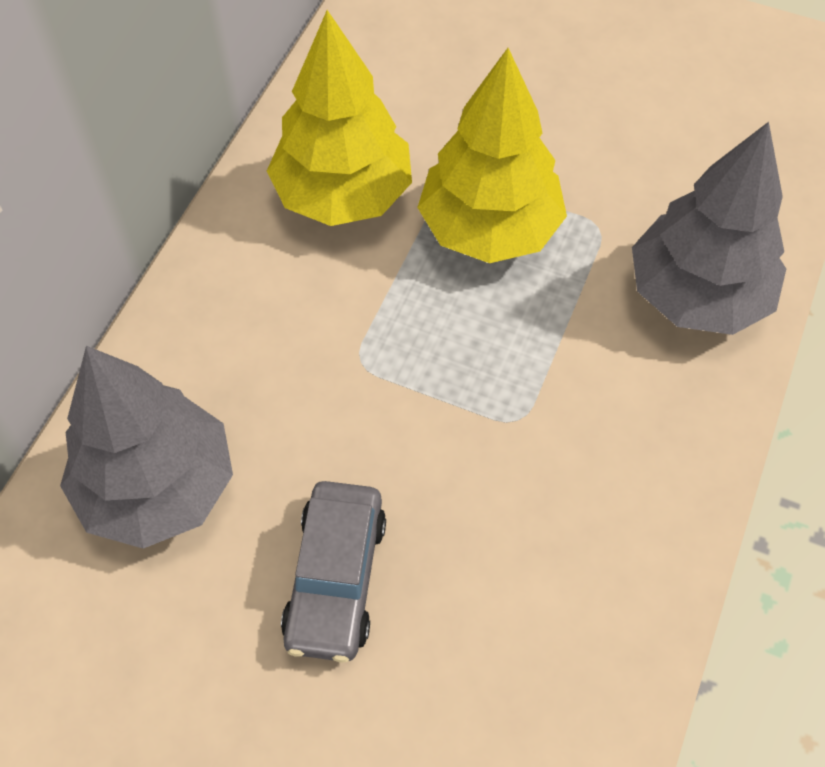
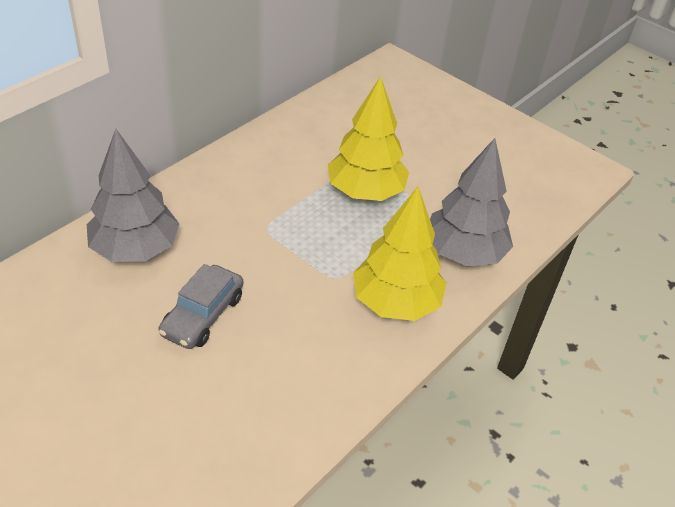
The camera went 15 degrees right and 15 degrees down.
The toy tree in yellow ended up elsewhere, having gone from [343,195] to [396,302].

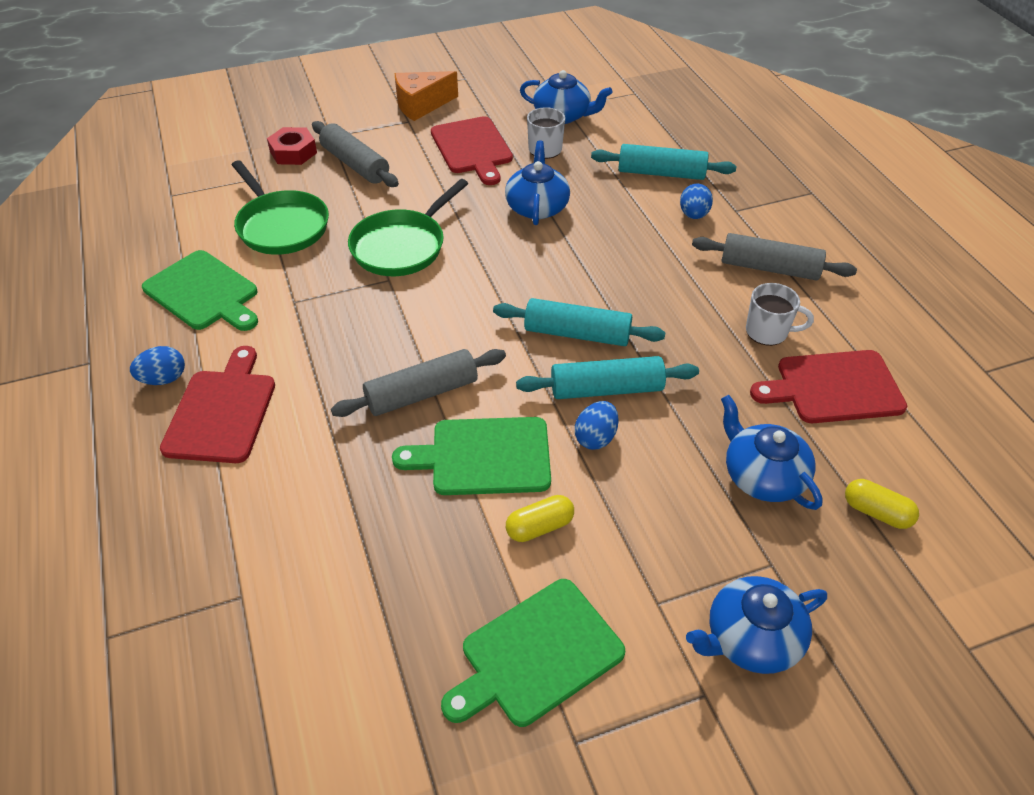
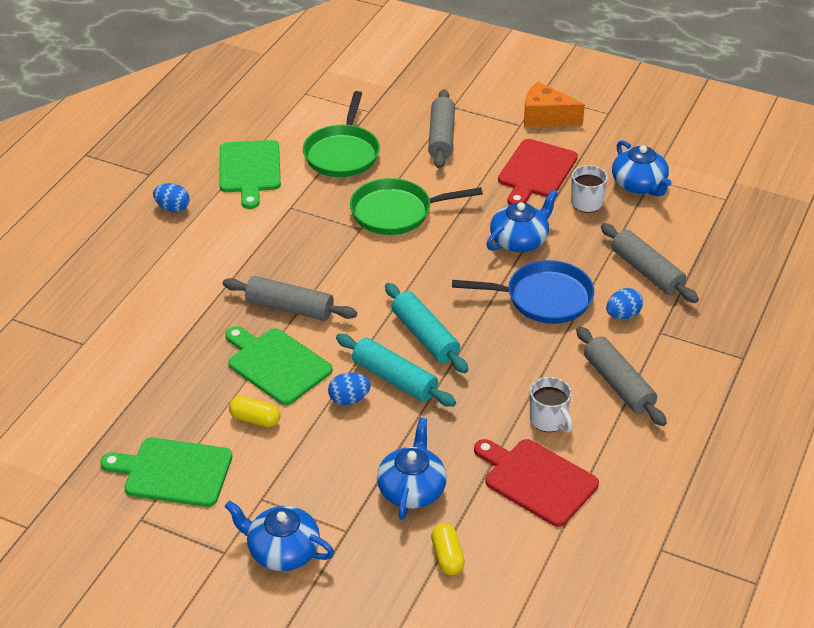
The camera went 45 degrees right and 5 degrees down.
The second view lost the cutting board in crimson at [222,411].
The second view lost the hexagon nut in crimson at [293,152].
What was the pastry roller in aqua at [661,173] turned into the pastry roller in gray at [647,272].
The second view gained the pan in royal blue at [543,298].

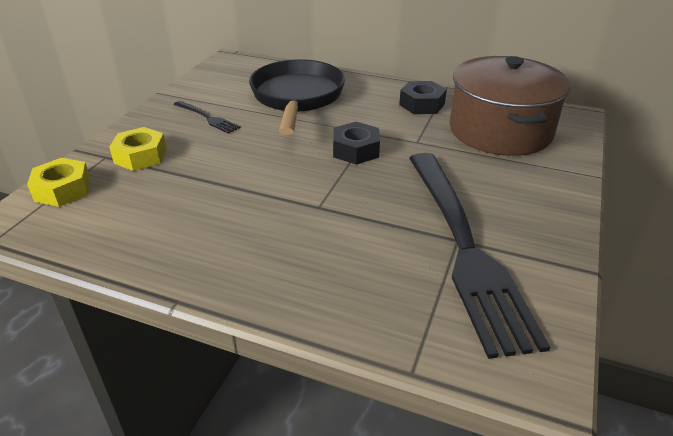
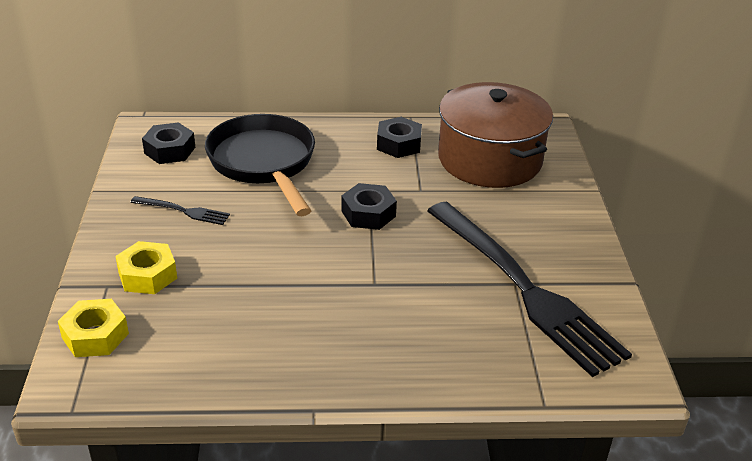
The camera went 25 degrees left and 0 degrees up.
The second view gained the hexagon nut in ebony at [169,150].

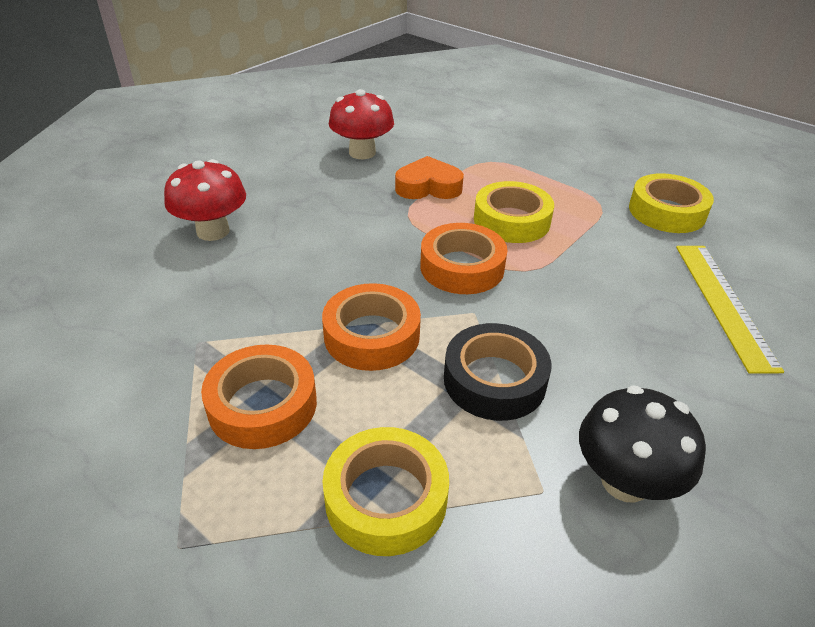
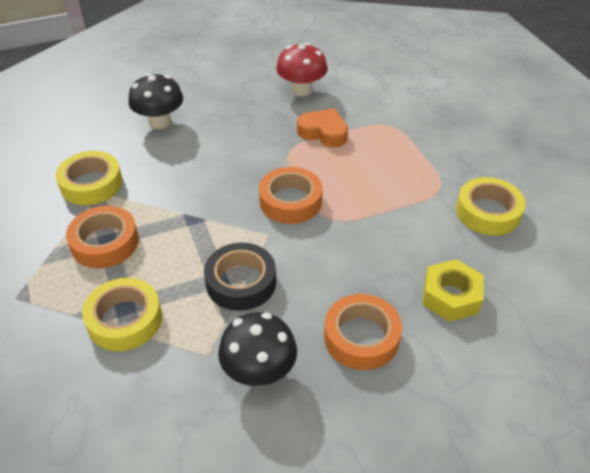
The camera went 30 degrees right and 5 degrees up.
What was the toadstool in crimson at [213,231] turned into the toadstool in ebony at [160,122].
The roll of tape in bright orange ended up elsewhere, having gone from [372,335] to [361,337].
The roll of tape in yellow ended up elsewhere, having gone from [511,220] to [91,184].
Where the ruler in yellow stood at [723,303], the hexagon nut in yellow came to stand at [451,296].

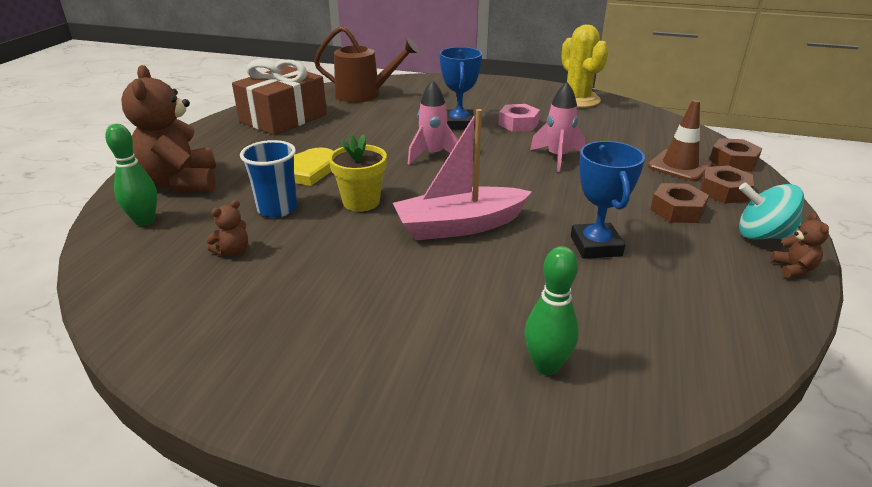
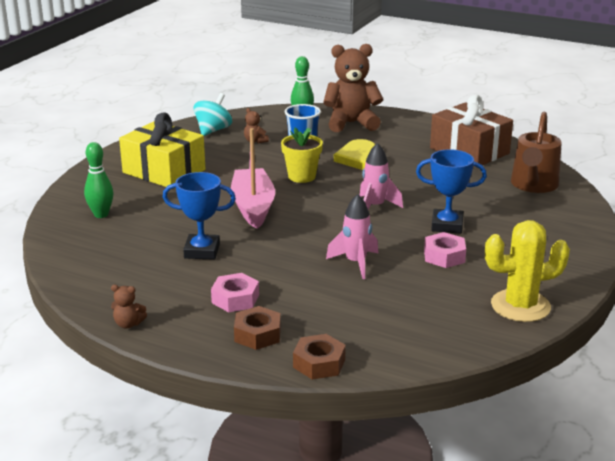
The camera went 100 degrees right and 5 degrees down.
The second view lost the traffic cone in dark brown at [679,166].
What was the hexagon nut in dark brown at [677,210] turned into the hexagon nut in pink at [235,299].
The whirligig in aqua ended up elsewhere, having gone from [762,235] to [213,130].
The second view gained the gift in yellow at [164,171].

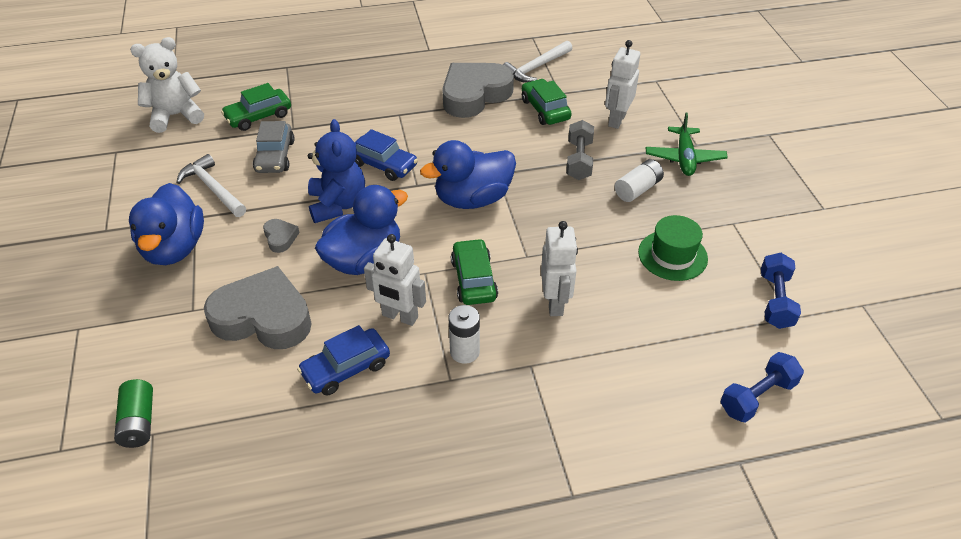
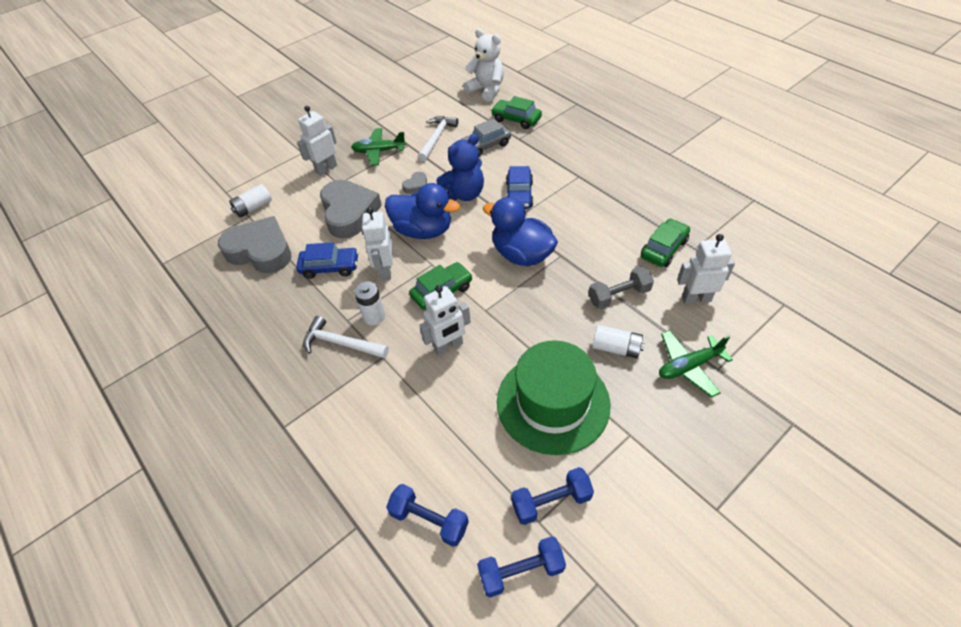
The camera went 65 degrees right and 5 degrees up.
What was the power cell in green at [139,422] turned into the power cell in pure white at [253,208].
Where the rubber duck in royal blue stood at [174,248], the aeroplane in green came to stand at [379,151].
The car in royal blue at [346,368] ended up facing another way, 150 degrees clockwise from before.
The love heart in gray ended up elsewhere, having gone from [474,95] to [260,251].
The claw hammer in pure white ended up elsewhere, having gone from [536,68] to [341,343].
The size of the tall hat in green at [672,255] changed by a factor of 1.74.
The second view gained the robot figure in pure white at [326,169].
The second view gained the free weight in royal blue at [521,571].

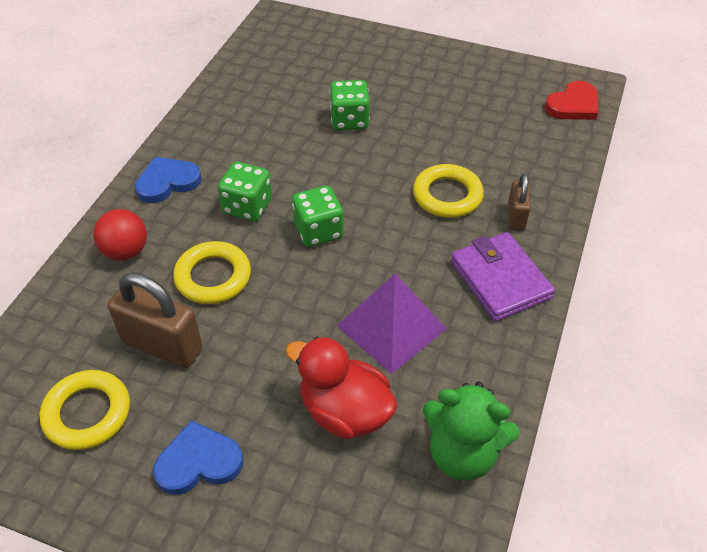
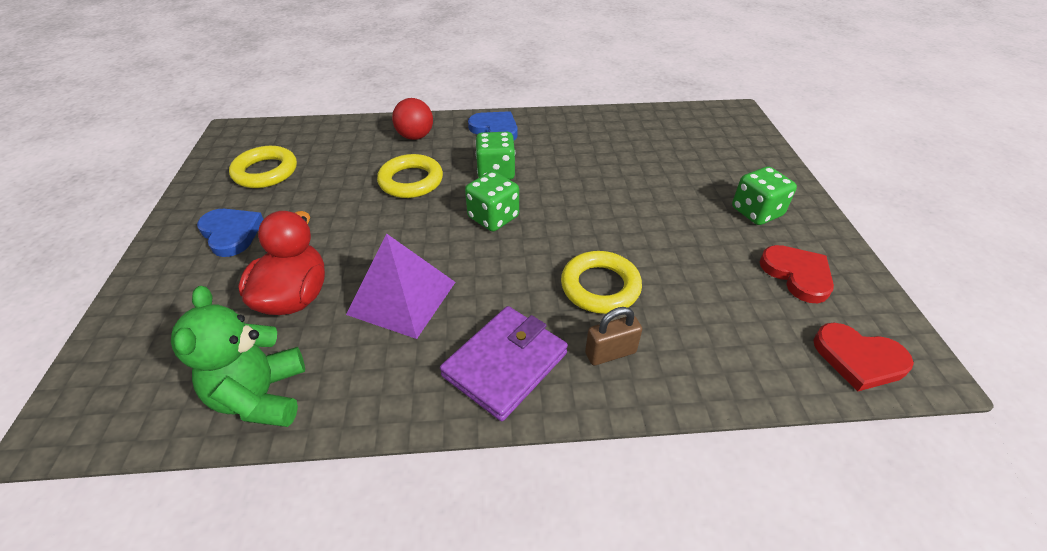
The camera went 65 degrees right and 5 degrees down.
The second view lost the padlock in dark brown at [162,346].
The game die in green ended up elsewhere, having gone from [349,120] to [756,212].
The second view gained the love heart in crimson at [797,275].

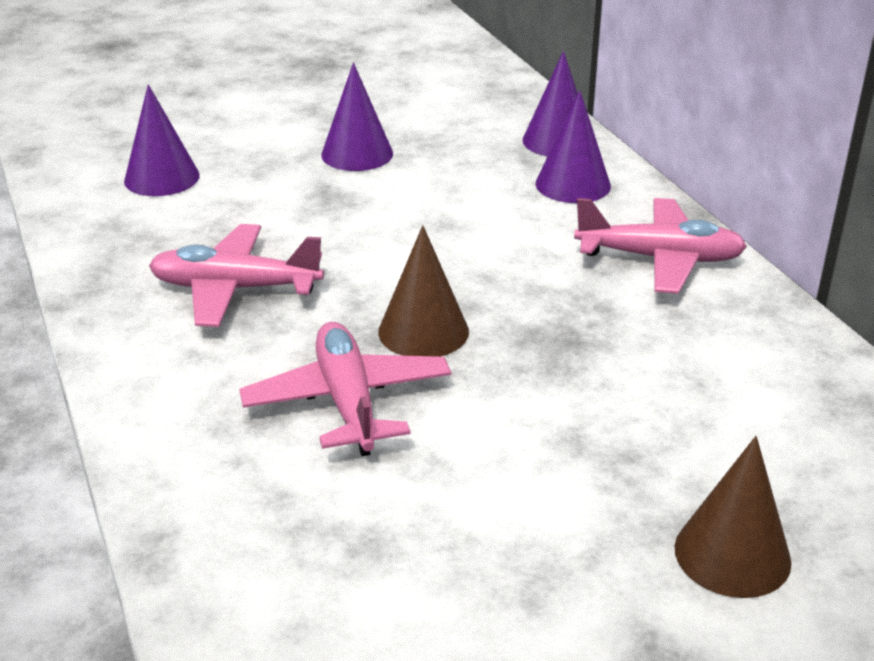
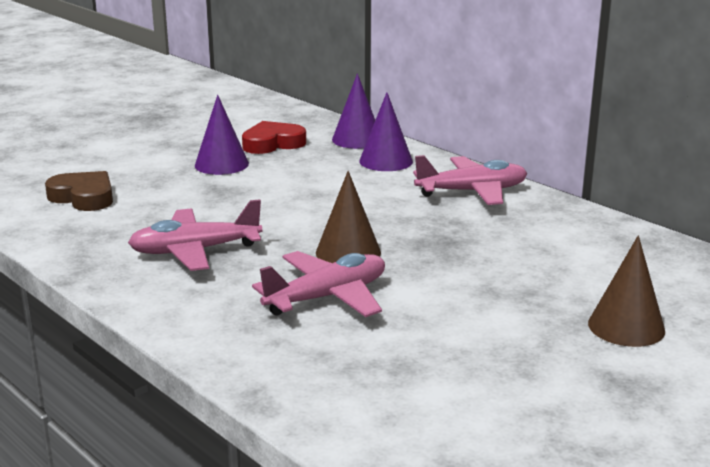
The camera went 20 degrees left and 10 degrees down.
Where the cone shape in royal purple stood at [162,178], the love heart in dark brown came to stand at [83,197].
The aeroplane in pink at [348,402] ended up facing another way, 90 degrees clockwise from before.
The second view gained the love heart in crimson at [272,143].

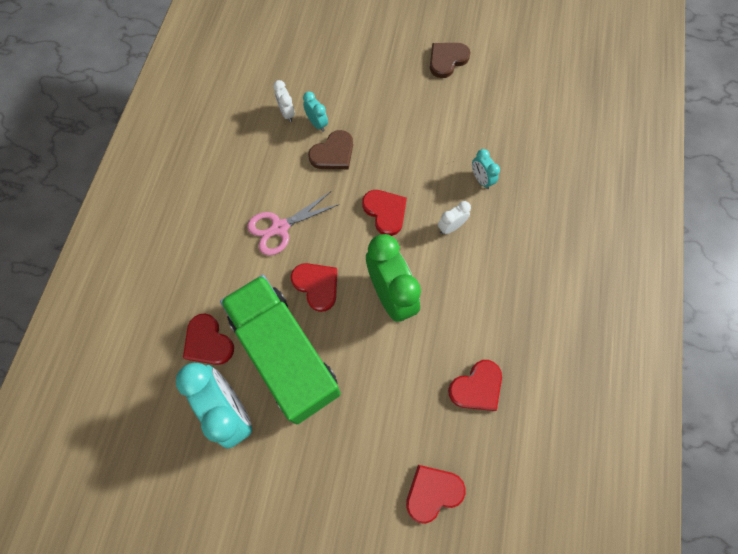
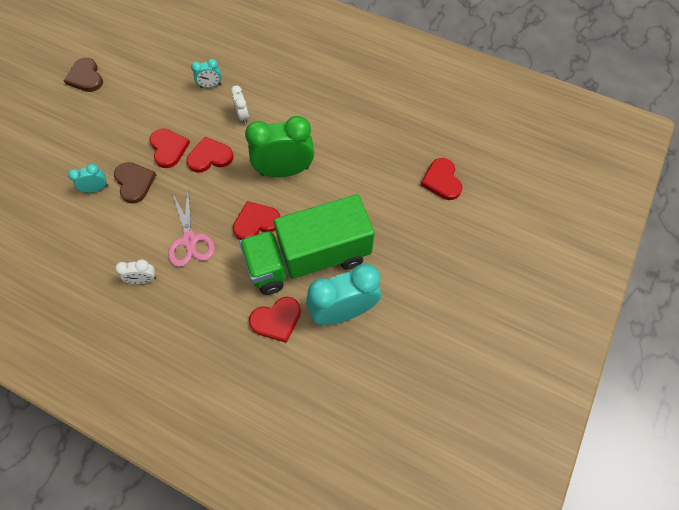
The camera went 75 degrees left and 5 degrees down.
The alarm clock in pure white ended up elsewhere, having gone from [287,113] to [143,279].
The love heart in crimson ended up elsewhere, having gone from [477,387] to [168,148].

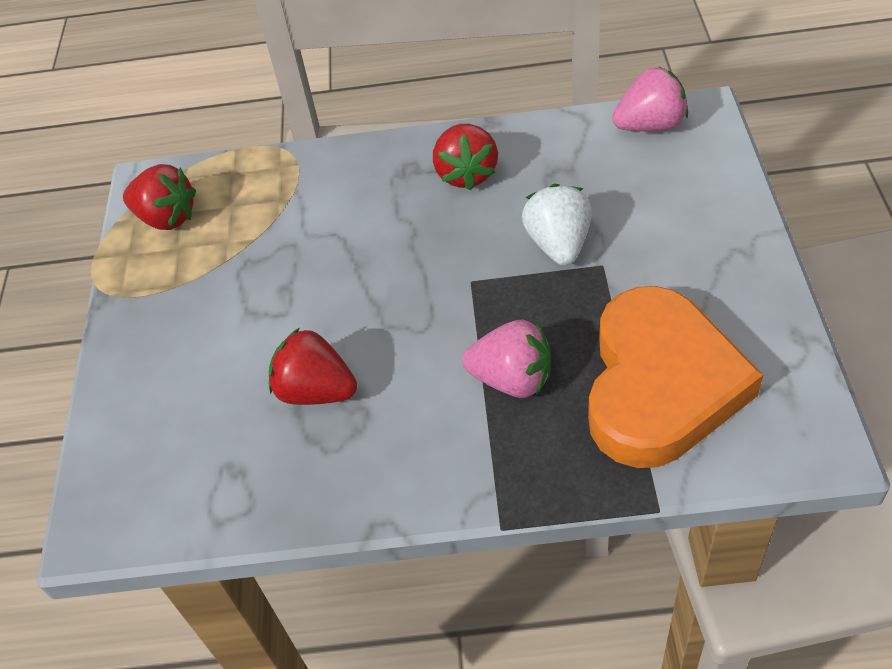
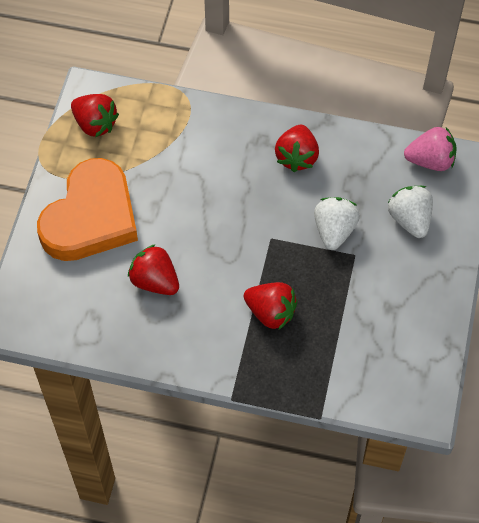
The camera went 10 degrees right and 10 degrees up.
What was the strawberry in pink at [512,379] turned into the strawberry in crimson at [271,312].
The love heart in bright orange ended up elsewhere, having gone from [660,385] to [91,217].
The second view gained the strawberry in pure white at [410,219].

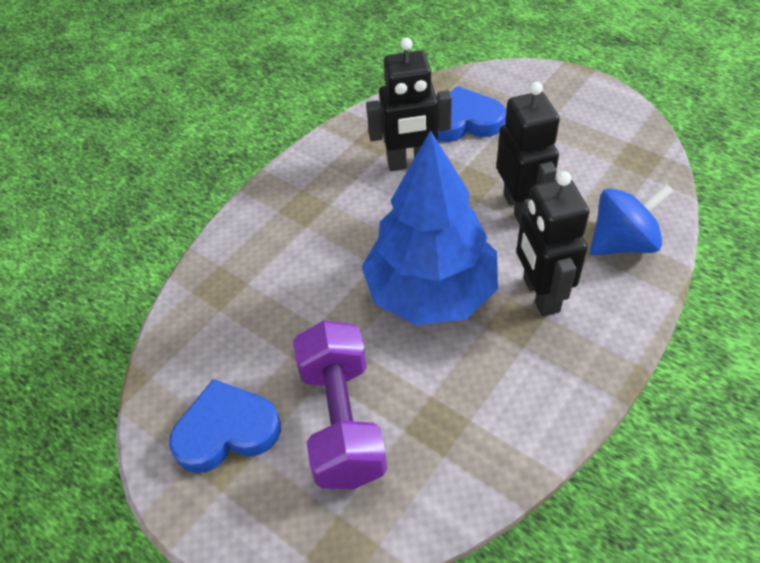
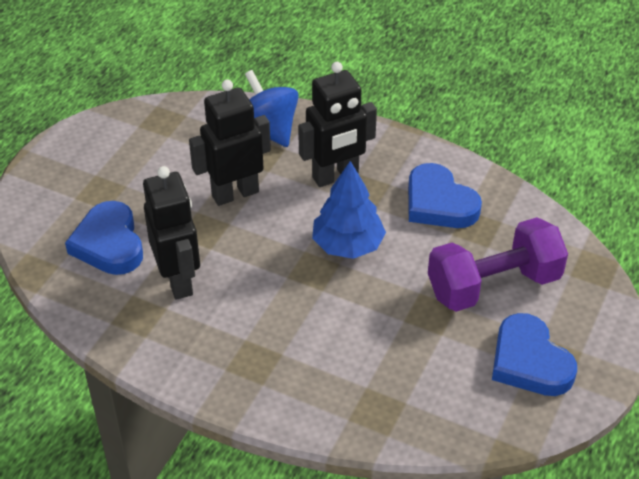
The camera went 105 degrees left and 5 degrees down.
The size of the toy tree in royal blue at [431,292] changed by a factor of 0.60.
The second view gained the love heart in royal blue at [439,203].

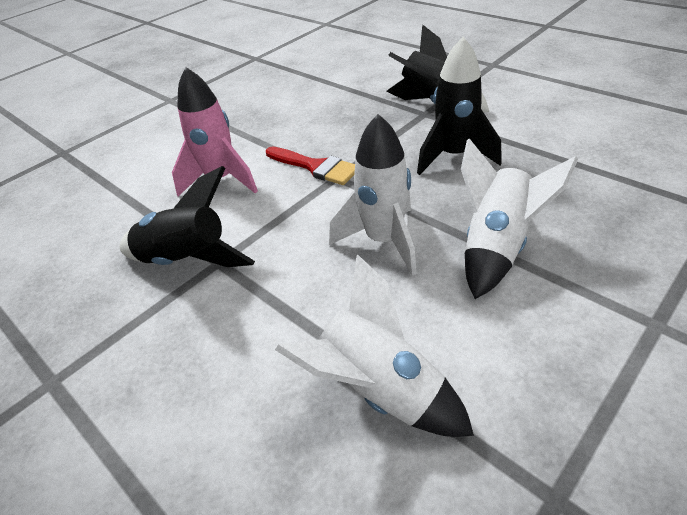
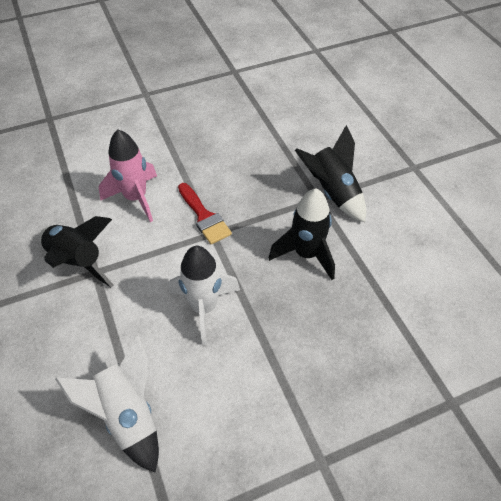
The camera went 20 degrees right and 10 degrees up.
The second view lost the spaceship in pure white at [496,247].

